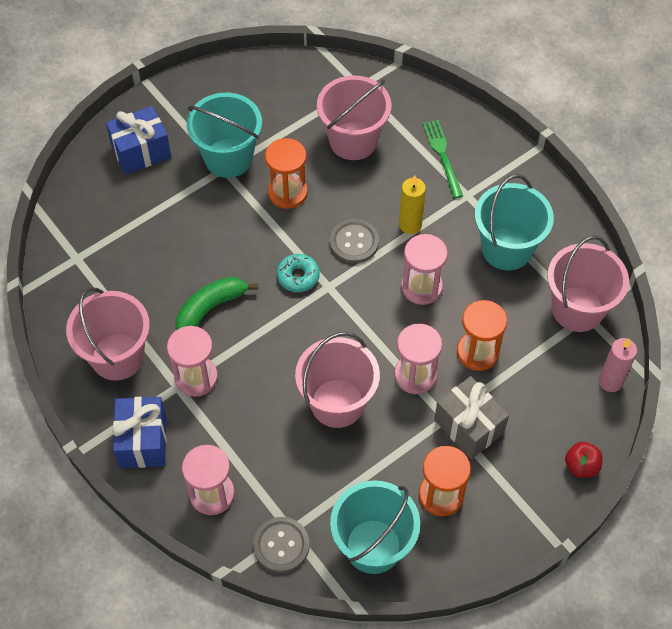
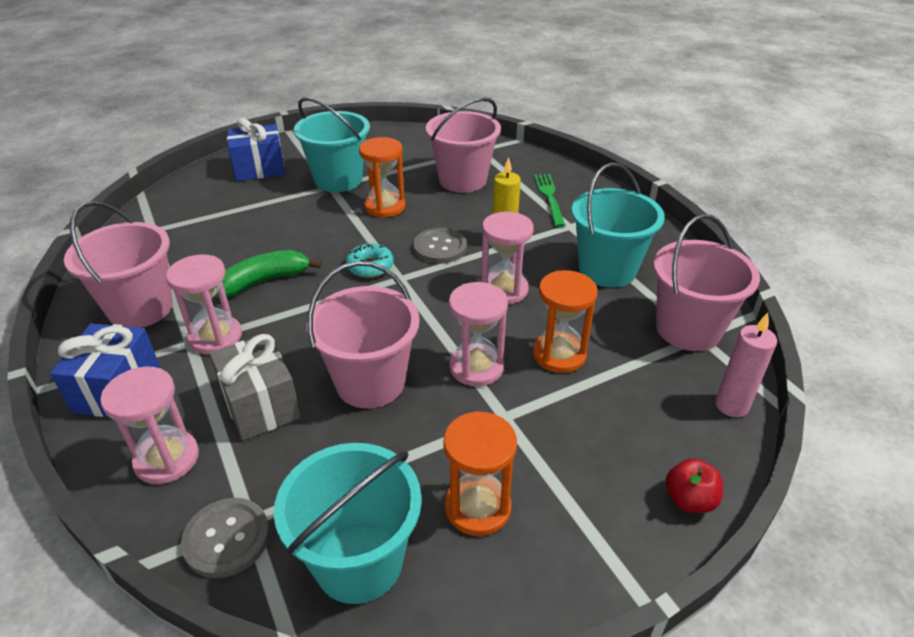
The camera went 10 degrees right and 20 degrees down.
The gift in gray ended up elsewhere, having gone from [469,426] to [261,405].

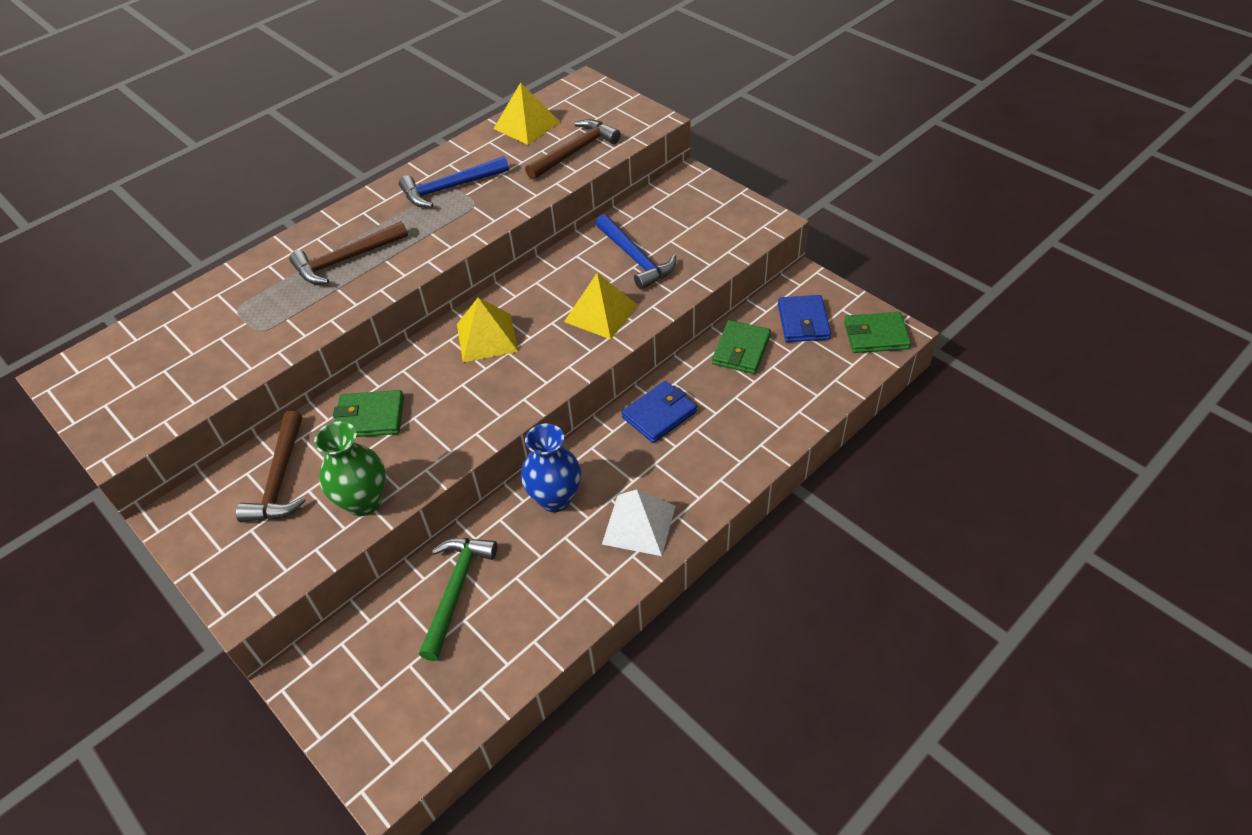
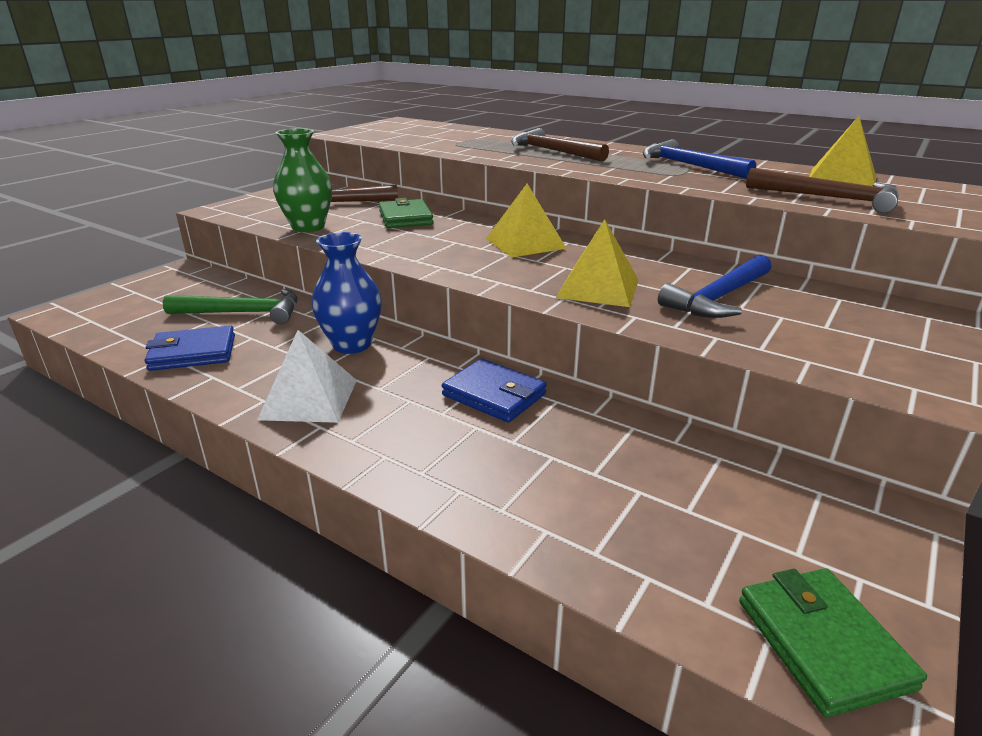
The camera went 75 degrees right and 20 degrees down.
The second view lost the card wallet in green at [741,350].
The card wallet in royal blue ended up elsewhere, having gone from [803,322] to [193,353].

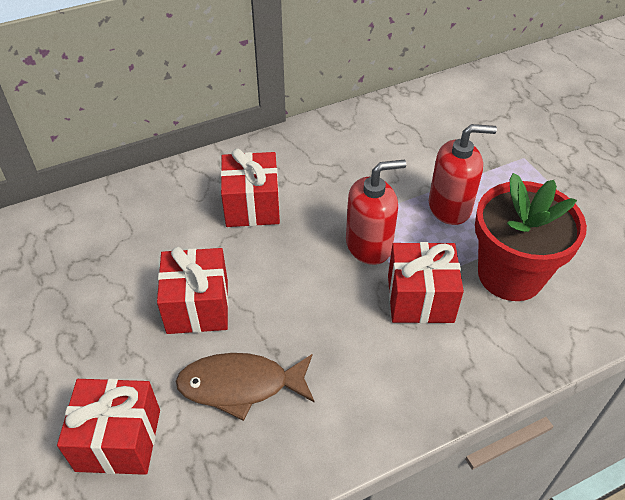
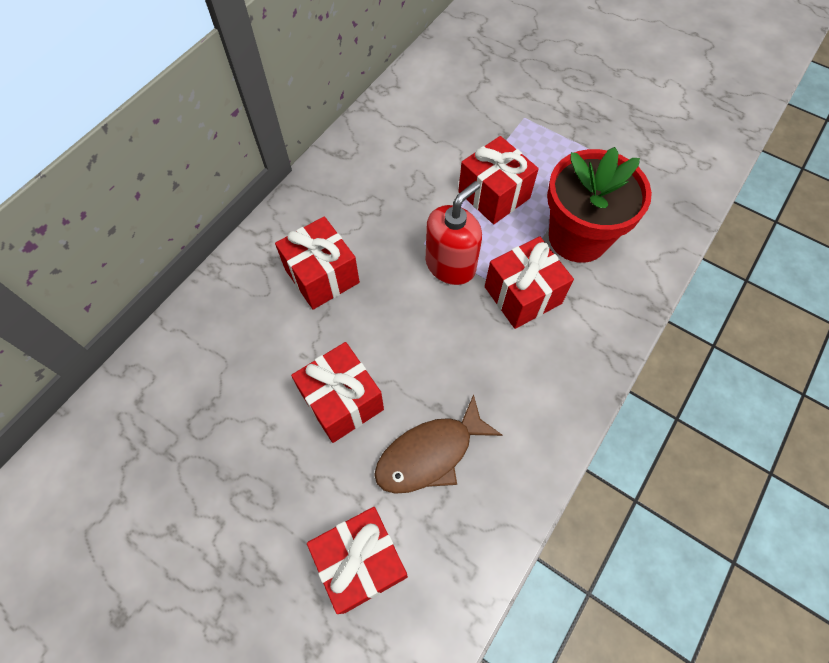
The camera went 30 degrees left and 15 degrees up.
Where the soap dispenser in crimson stood at [450,207], the gift in crimson came to stand at [494,195].

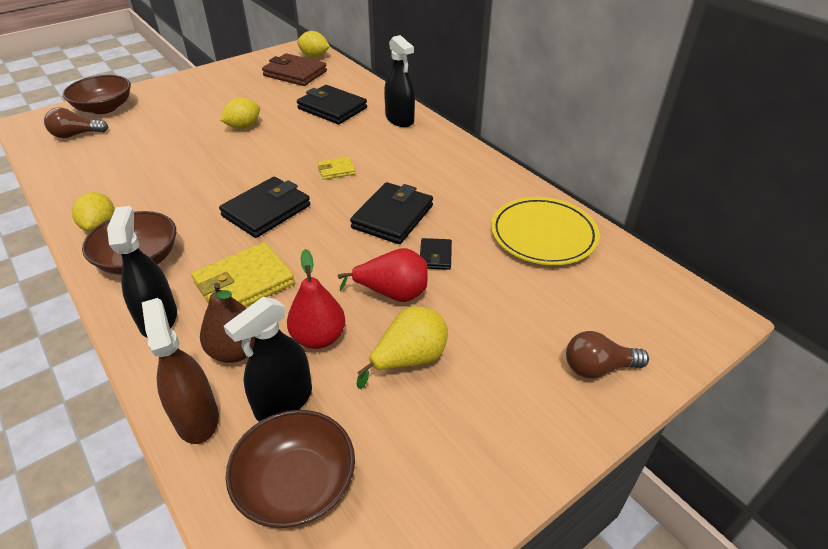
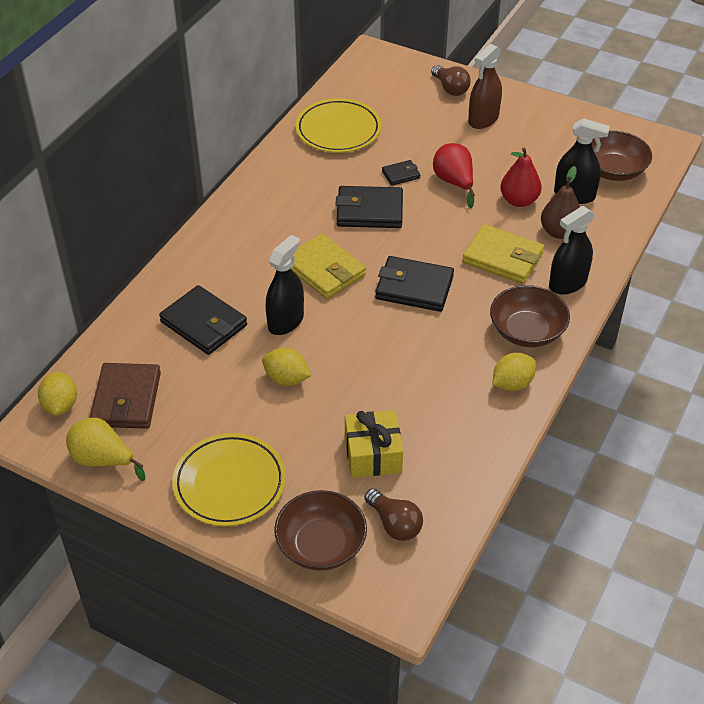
The camera went 115 degrees left and 5 degrees up.
The sprayer in dark brown ended up elsewhere, having gone from [196,418] to [483,119].
The card wallet in ebony at [332,108] ended up facing another way, 60 degrees counterclockwise from before.
The size of the card wallet in yellow at [336,170] changed by a factor of 1.96.
The pear fruit in yellow ended up elsewhere, having gone from [409,359] to [103,460].
The sprayer in ebony ended up elsewhere, having gone from [399,119] to [285,321].
The second view gained the plate in yellow at [229,483].
The second view gained the gift in yellow at [373,454].

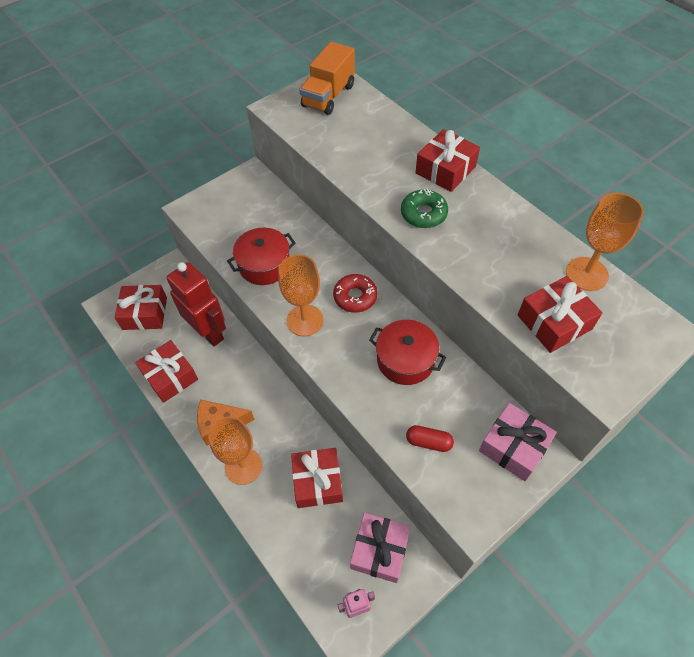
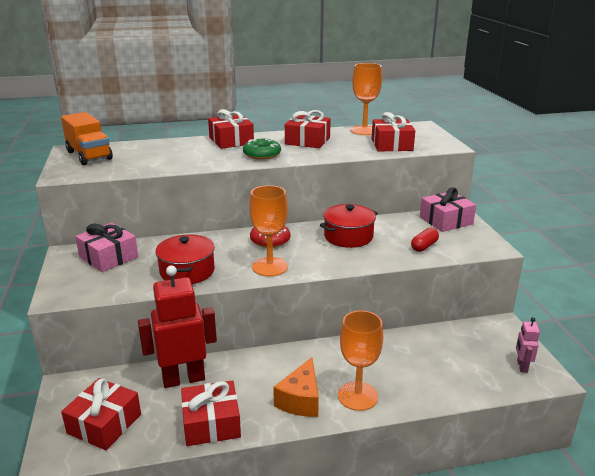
The camera went 65 degrees left and 30 degrees down.
The gift in crimson ended up elsewhere, having gone from [317,482] to [307,141].
The gift in pink ended up elsewhere, having gone from [379,550] to [108,257].

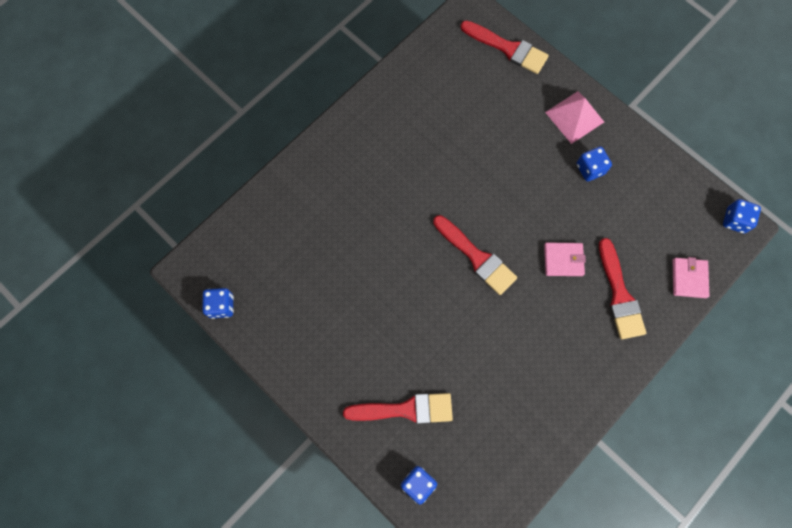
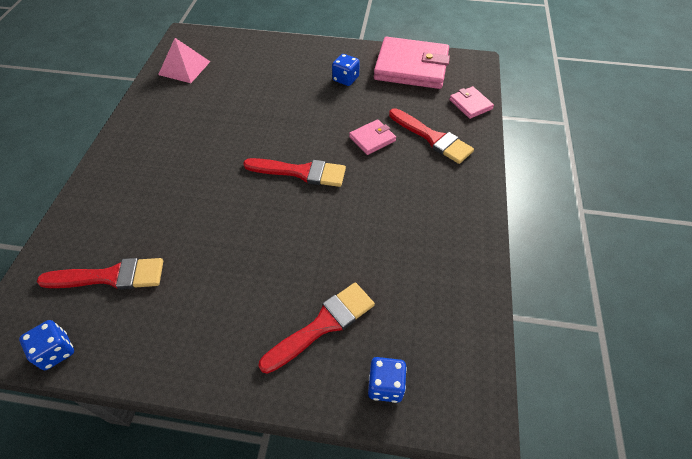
The camera went 35 degrees left and 20 degrees down.
The paint brush in crimson ended up elsewhere, having gone from [508,48] to [110,276].
The pyramid shape in pink ended up elsewhere, having gone from [574,117] to [184,68].
The second view lost the game die in royal blue at [735,220].
The second view gained the card wallet in pink at [411,67].

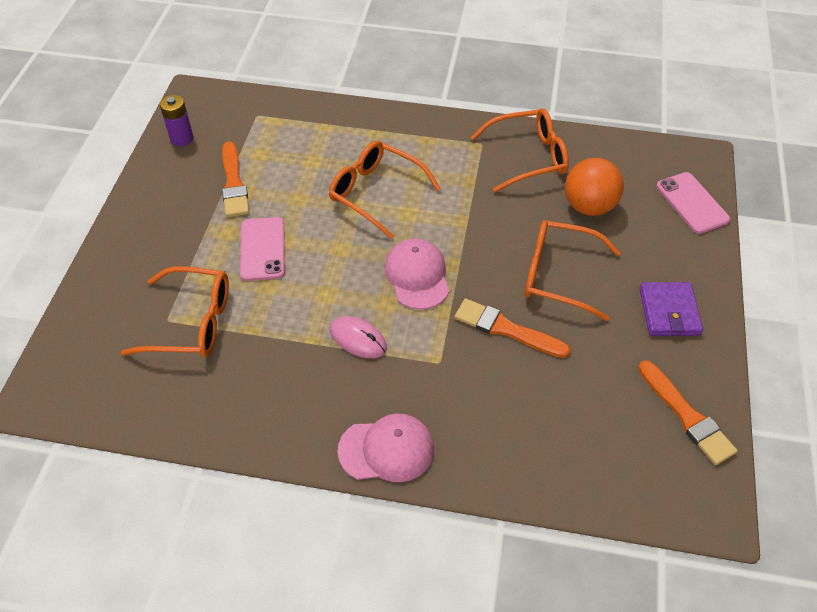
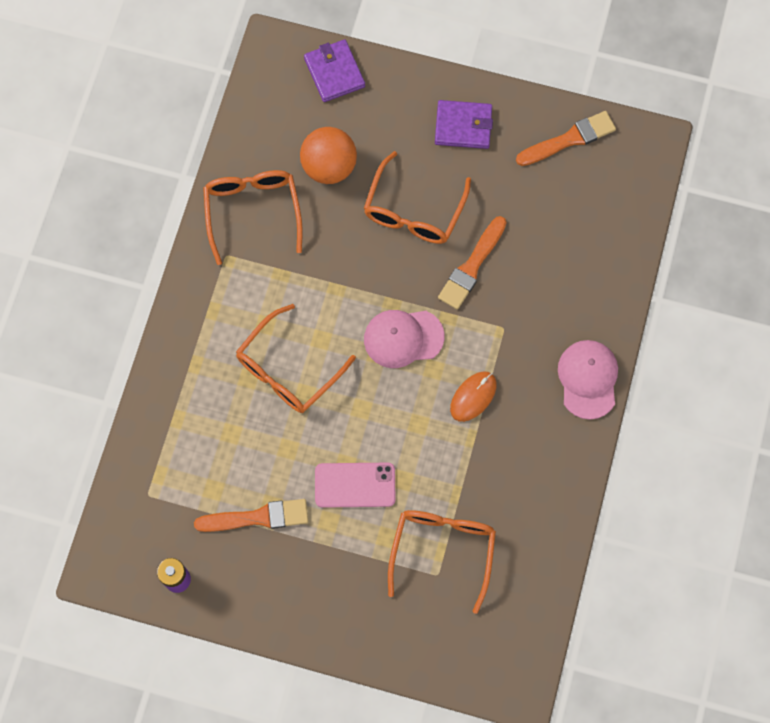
The camera went 85 degrees left and 20 degrees up.
What was the mouse in pink at [358,339] turned into the mouse in bright orange at [473,397].
Where the phone in pink stood at [692,203], the card wallet in royal purple came to stand at [334,72].

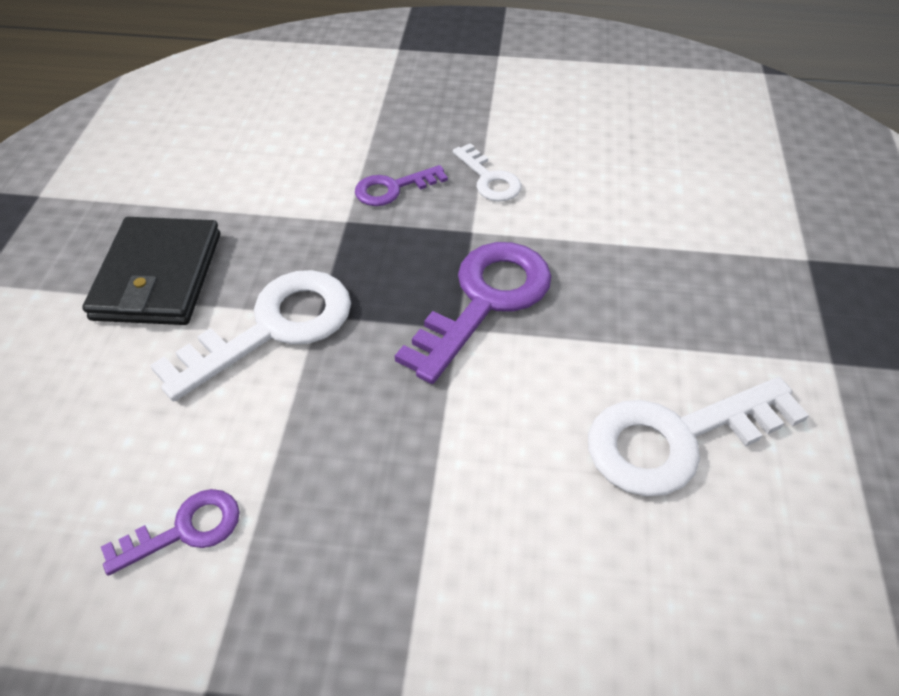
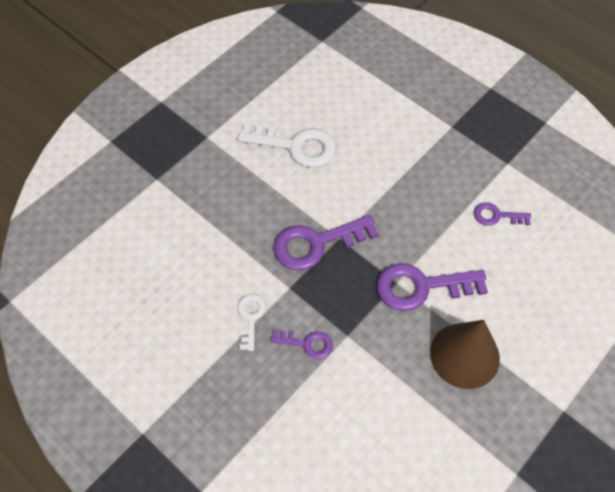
The camera went 145 degrees left and 10 degrees up.
Where the card wallet in ebony stood at [158,276], the cone shape in dark brown came to stand at [464,355].
What was the door key in pure white at [273,328] turned into the door key in royal purple at [421,287].

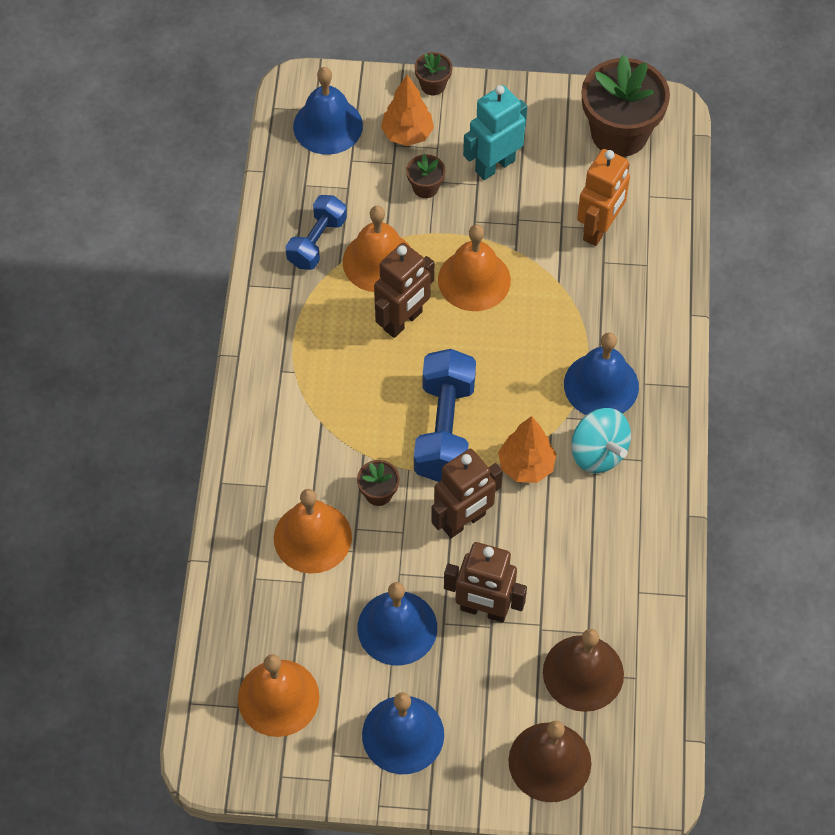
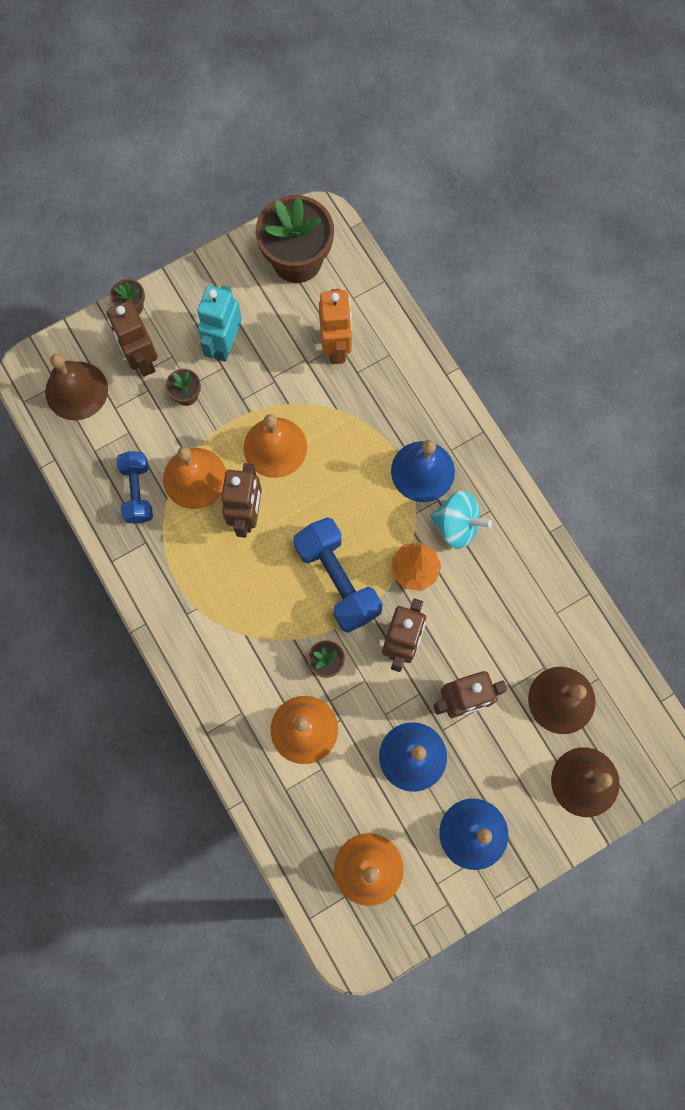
The camera went 35 degrees left and 15 degrees up.
What was the bell in royal blue at [328,126] turned into the bell in dark brown at [76,390].
Where the toy tree in bright orange stood at [407,134], the robot figure in dark brown came to stand at [142,359].

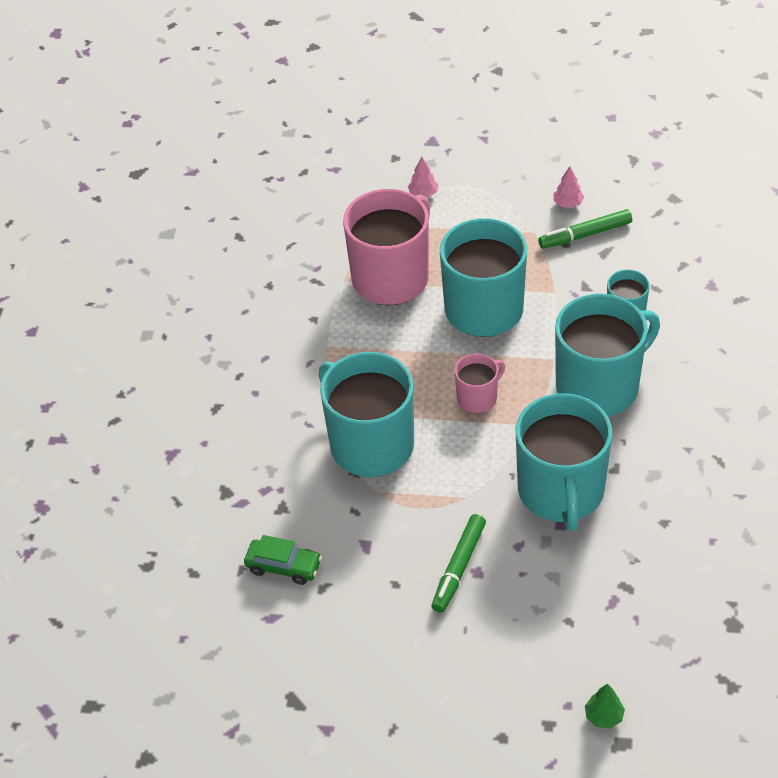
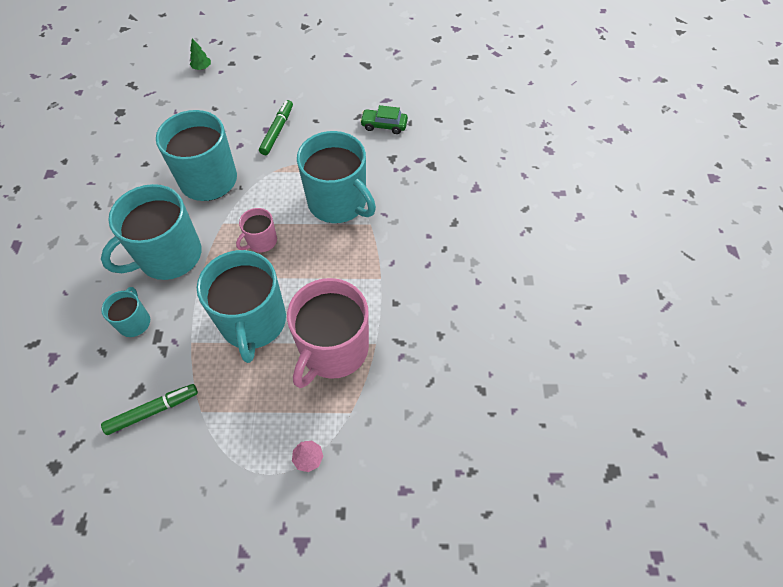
The camera went 170 degrees right and 10 degrees up.
The second view lost the toy tree in pink at [568,203].

